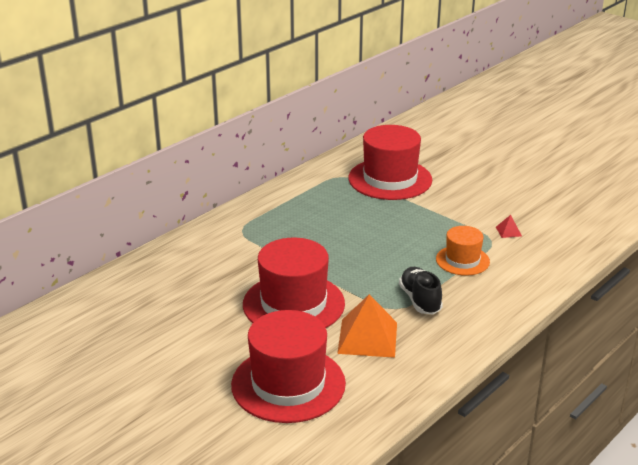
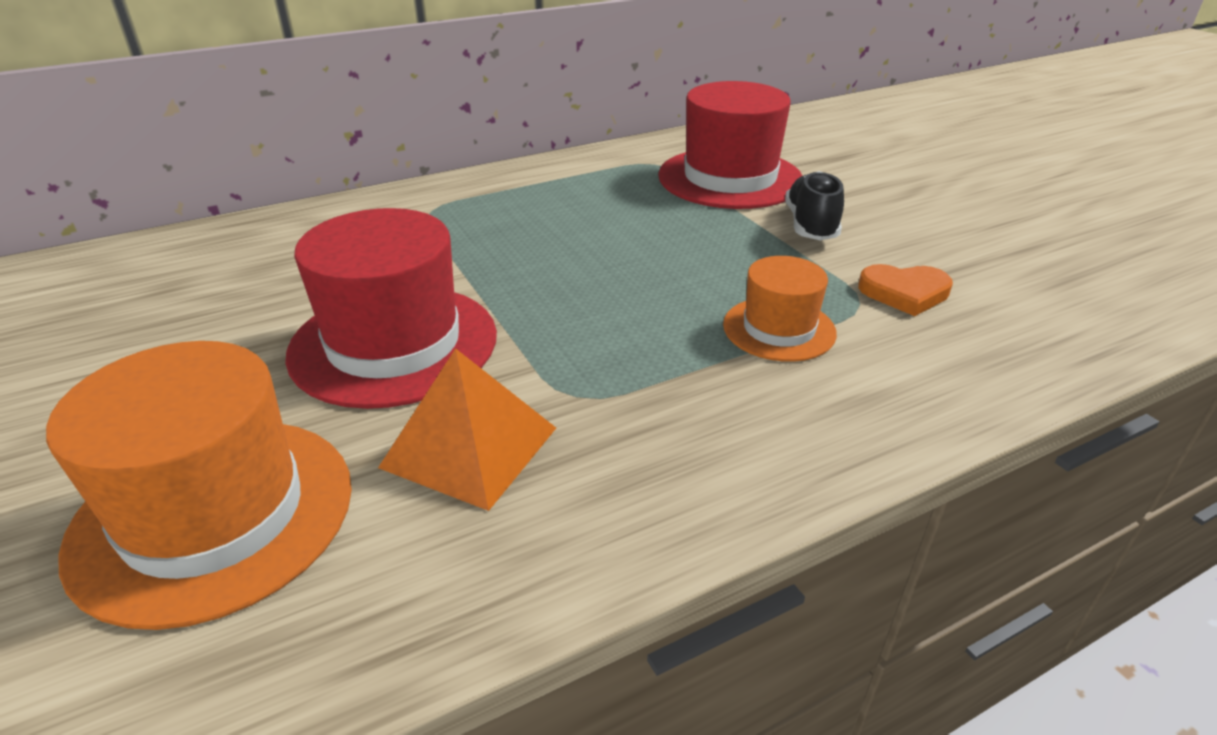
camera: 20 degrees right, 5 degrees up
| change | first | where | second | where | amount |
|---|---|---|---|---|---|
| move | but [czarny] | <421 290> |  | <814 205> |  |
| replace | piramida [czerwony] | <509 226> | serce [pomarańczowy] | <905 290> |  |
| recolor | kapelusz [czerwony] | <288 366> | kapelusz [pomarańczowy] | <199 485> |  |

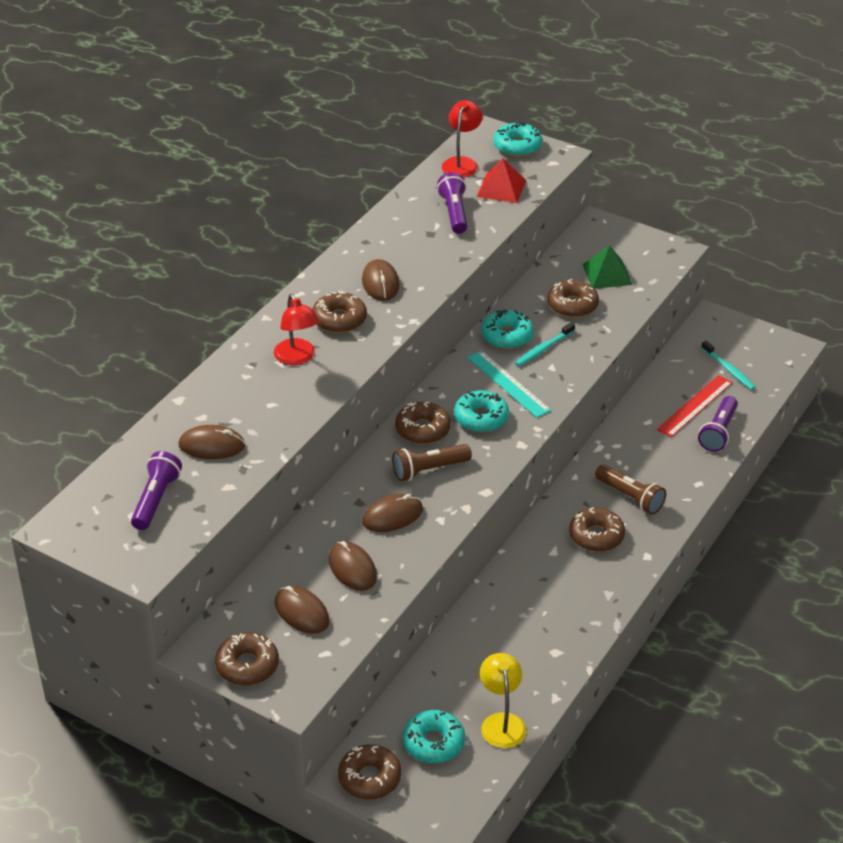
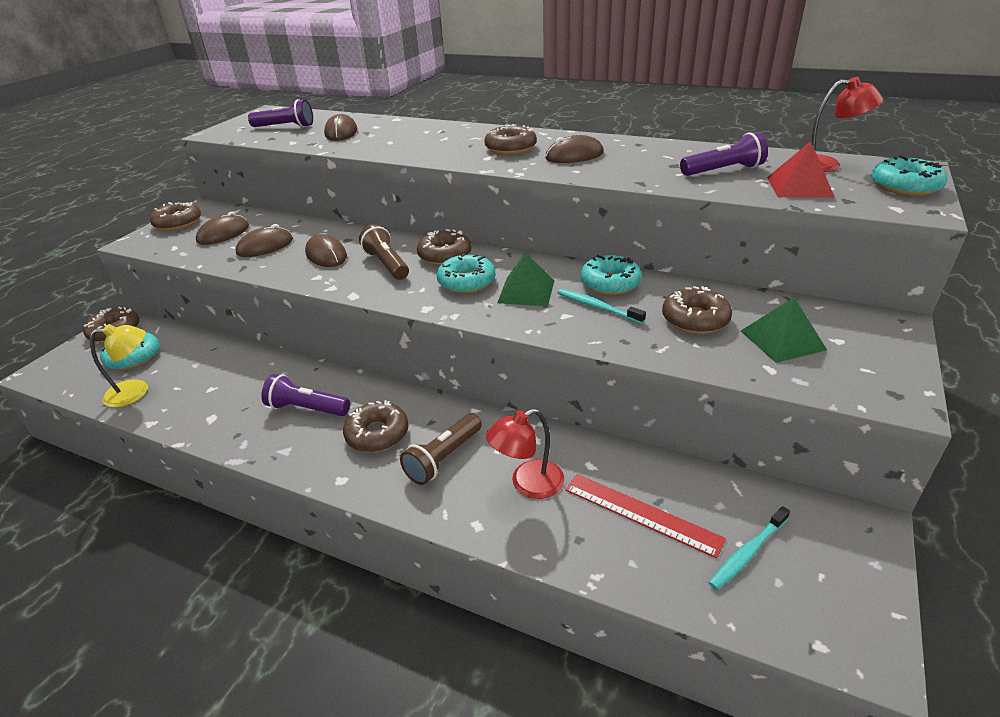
camera: 85 degrees right, 5 degrees down
| change | first | where | second | where | amount |
|---|---|---|---|---|---|
| move | lampka [czerwony] | <296 329> |  | <525 454> |  |
| move | latarka [fioletowy] | <718 424> |  | <305 395> |  |
| replace | linijka [turkusowy] | <509 384> | piramida [zielony] | <525 279> |  |

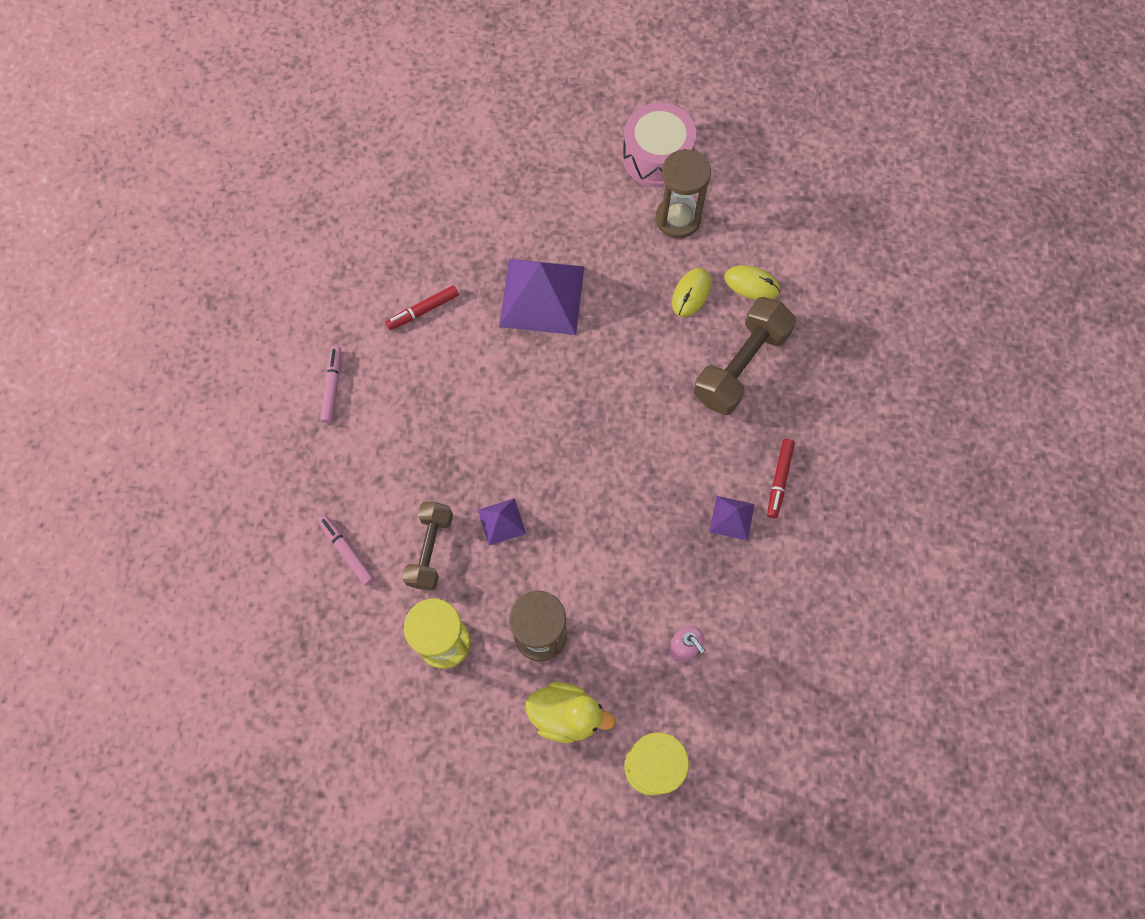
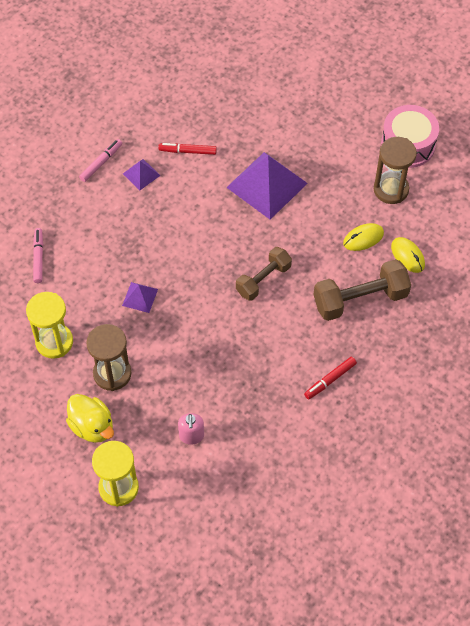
camera: 35 degrees right, 10 degrees down
| change | first | where | second | where | amount |
|---|---|---|---|---|---|
| move | hantel [brązowy] | <428 546> |  | <264 274> |  |
| move | piramida [fioletowy] | <731 518> |  | <142 174> |  |

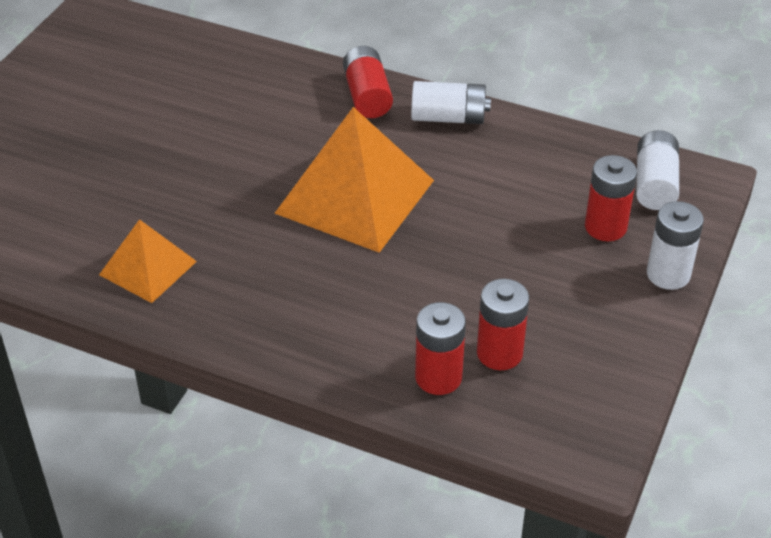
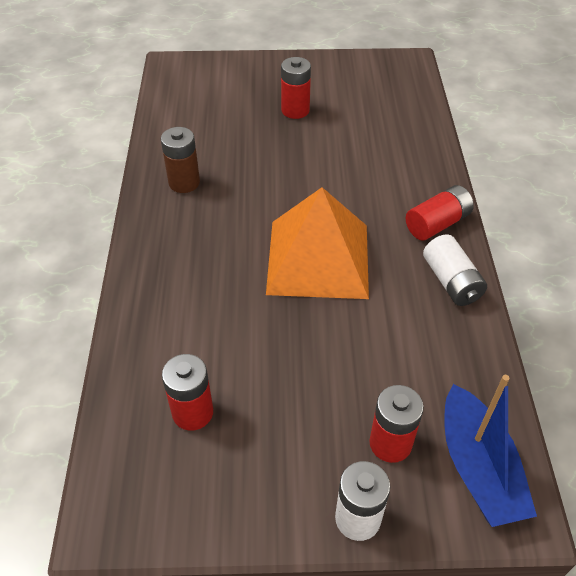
camera: 65 degrees right, 5 degrees up
| change | first | where | second | where | amount |
|---|---|---|---|---|---|
| move | bateria [czerwony] | <440 348> |  | <296 88> |  |
| replace | piramida [pomarańczowy] | <148 261> | bateria [brązowy] | <180 160> |  |
| replace | bateria [biały] | <657 170> | łódka [niebieski] | <491 451> |  |

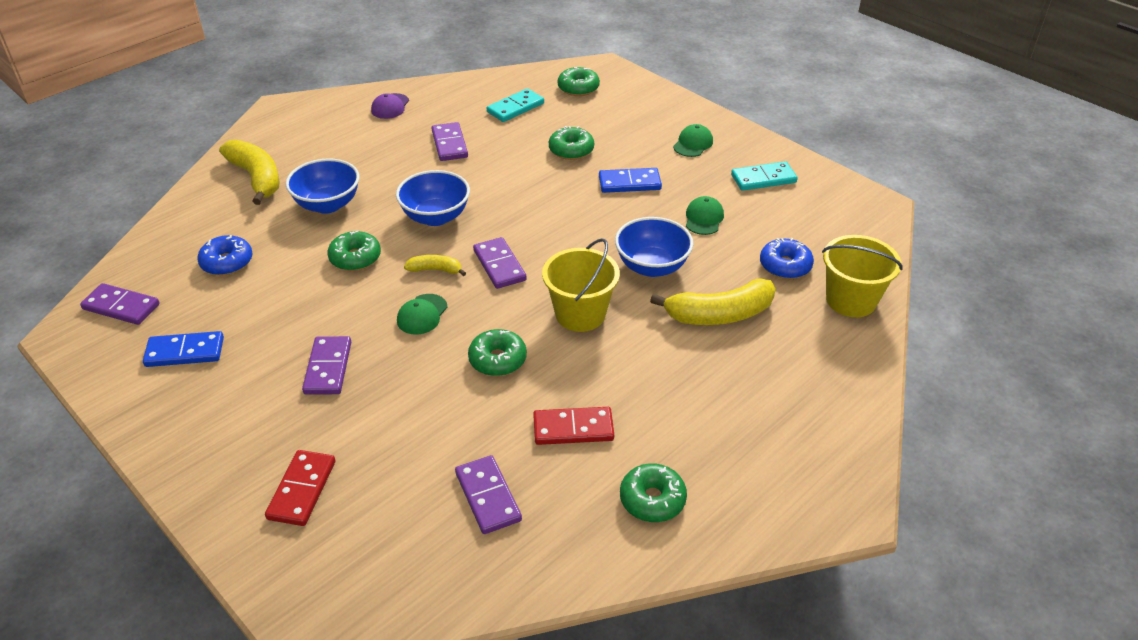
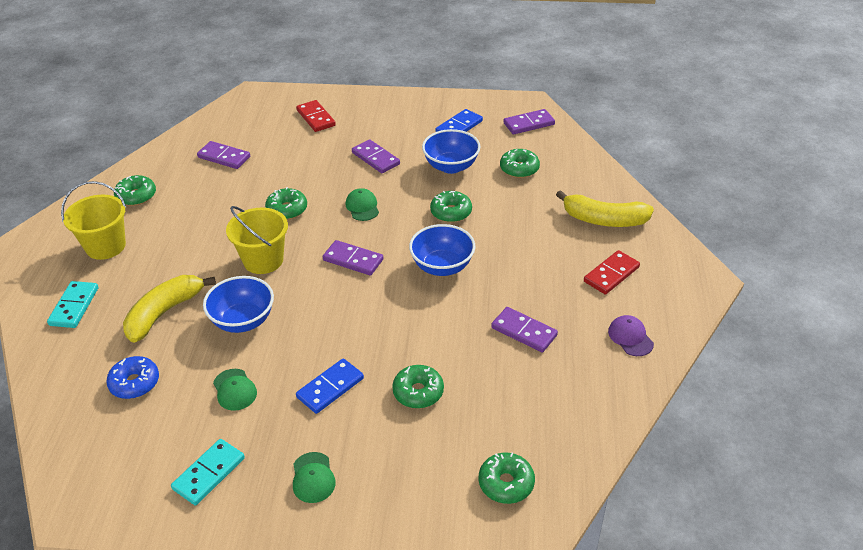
camera: 140 degrees right, 0 degrees up
| change | first | where | second | where | amount |
|---|---|---|---|---|---|
| delete | banan [żółty] | <435 265> |  |  |  |
| move | miska [niebieski] | <322 186> |  | <451 151> |  |
| move | kostka domina [turkusowy] | <515 105> |  | <73 304> |  |
| move | kostka domina [czerwony] | <573 426> |  | <612 272> |  |
| move | wiadro [żółty] | <862 276> |  | <93 220> |  |
| recolor | donut [niebieski] | <225 255> | donut [zielony] | <520 163> |  |

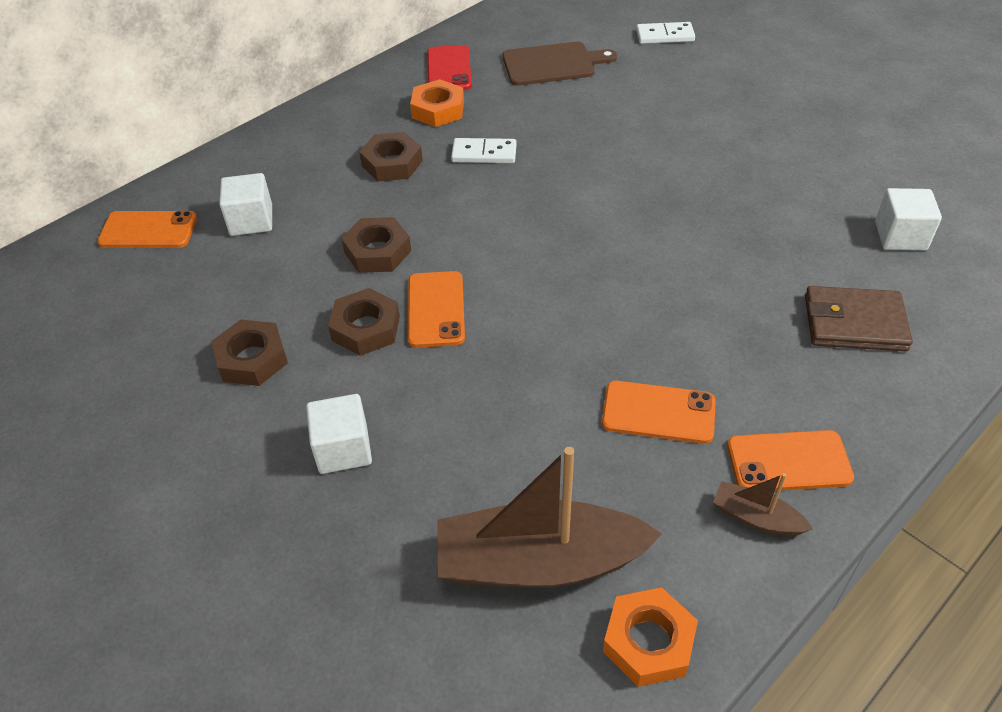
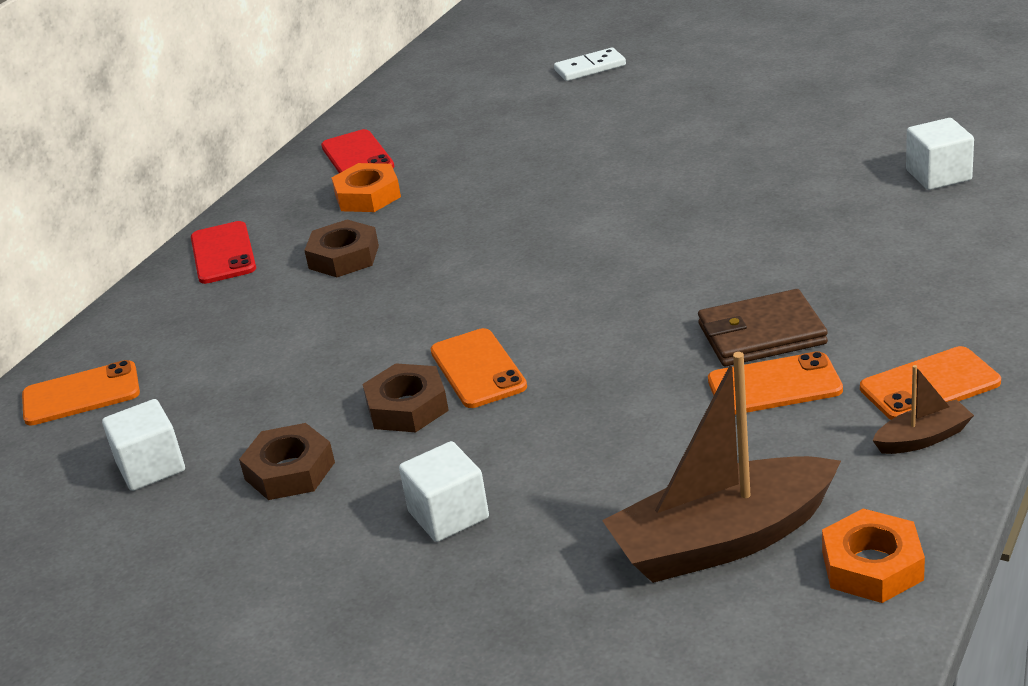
camera: 15 degrees left, 15 degrees down
| change | first | where | second | where | amount |
|---|---|---|---|---|---|
| delete | nakrętka [brązowy] | <376 245> |  |  |  |
| delete | kostka domina [biały] | <484 150> |  |  |  |
| delete | deska do krojenia [brązowy] | <560 64> |  |  |  |
| insert |  |  | telefon [czerwony] | <223 252> |  |
| move | sześcian [biały] | <245 204> |  | <143 445> |  |
| move | portfel [brązowy] | <859 319> |  | <763 327> |  |
| rotate | łódka [brązowy] | <763 504> |  | <923 409> | 150 degrees clockwise |

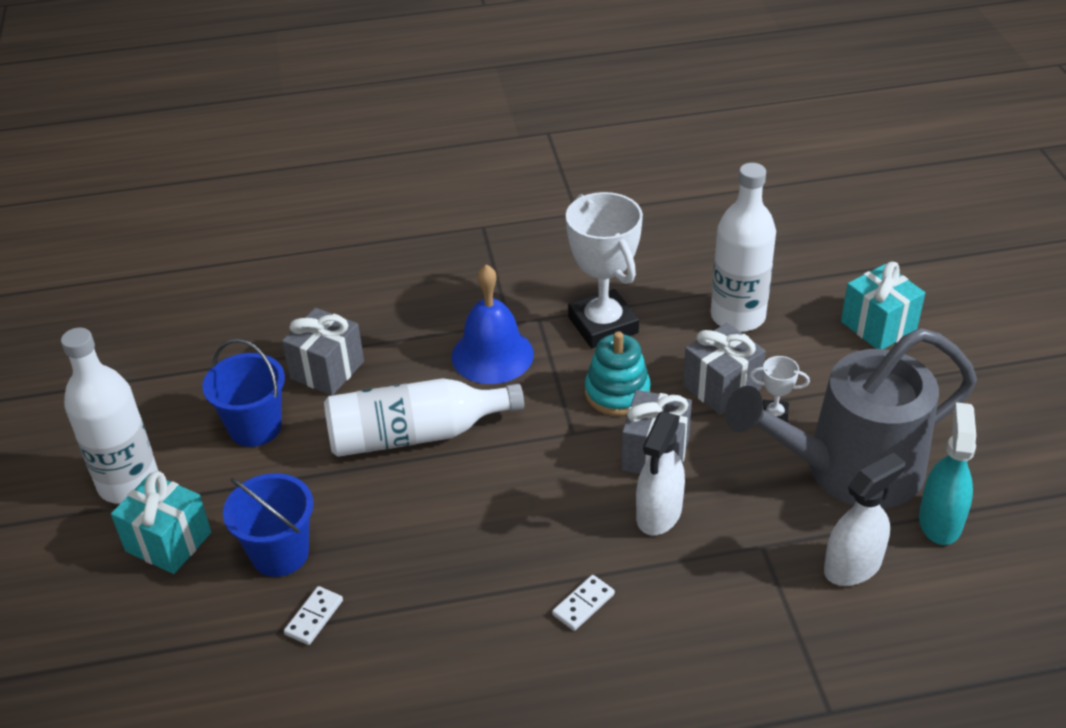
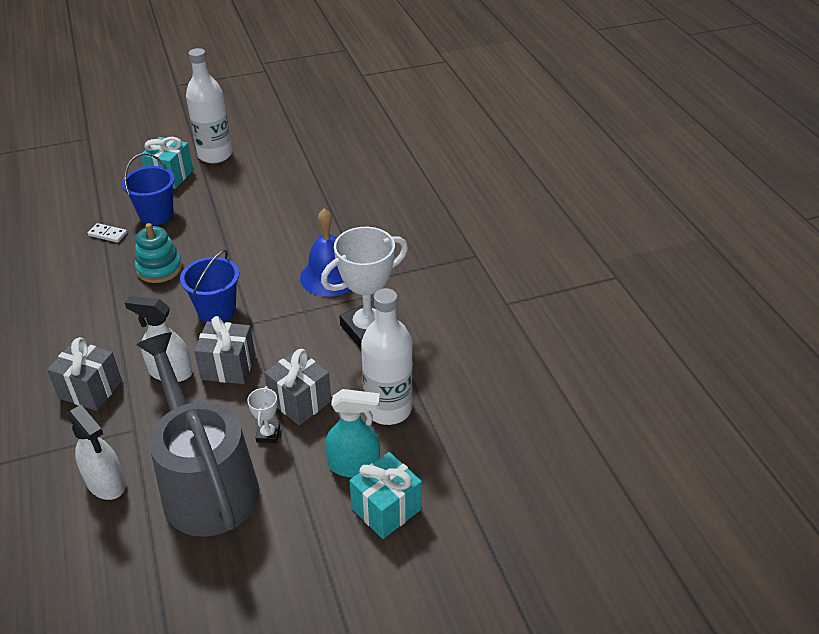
camera: 80 degrees right, 0 degrees up
| change | first | where | second | where | amount |
|---|---|---|---|---|---|
| delete | butelka [biały] | <424 417> |  |  |  |
| delete | kostka domina [biały] | <583 603> |  |  |  |
| move | wiadro [niebieski] | <243 393> |  | <209 285> |  |
| move | prezent [szary] | <323 351> |  | <84 374> |  |
| move | zabawka nakładanka [turkusowy] | <618 373> |  | <158 253> |  |
| move | spryskiwacz [turkusowy] | <947 473> |  | <352 433> |  |

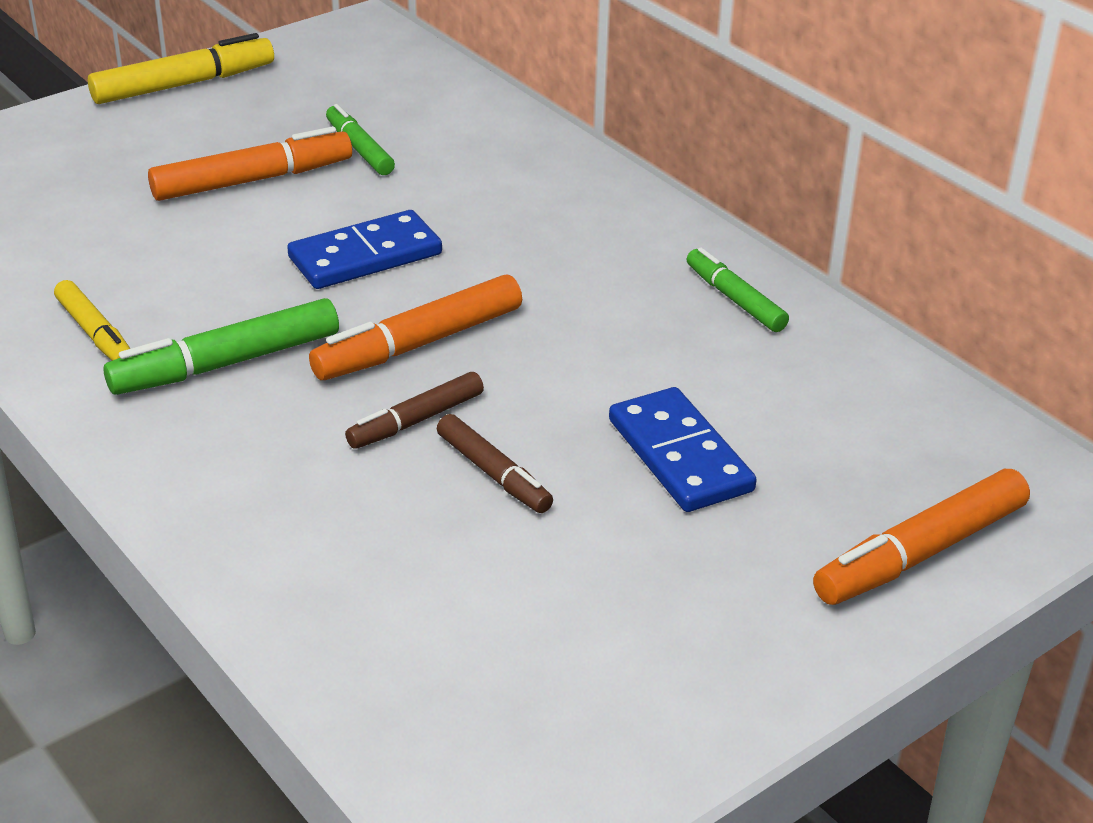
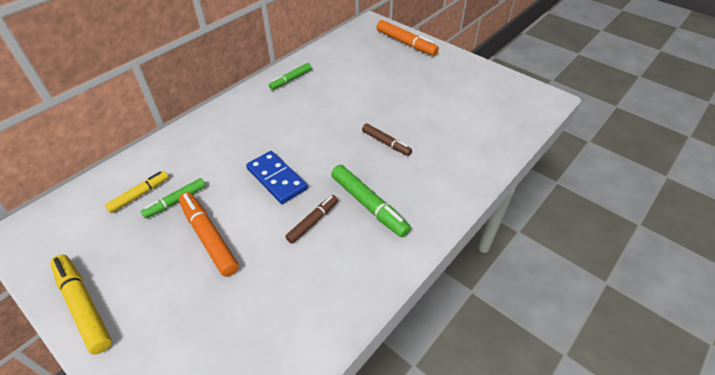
camera: 100 degrees left, 10 degrees up
| change | first | where | second | where | amount |
|---|---|---|---|---|---|
| delete | flamaster [pomarańczowy] | <415 327> |  |  |  |
| delete | kostka domina [niebieski] | <683 449> |  |  |  |
| move | flamaster [żółty] | <92 320> |  | <137 192> |  |
| move | flamaster [brązowy] | <495 463> |  | <311 219> |  |

